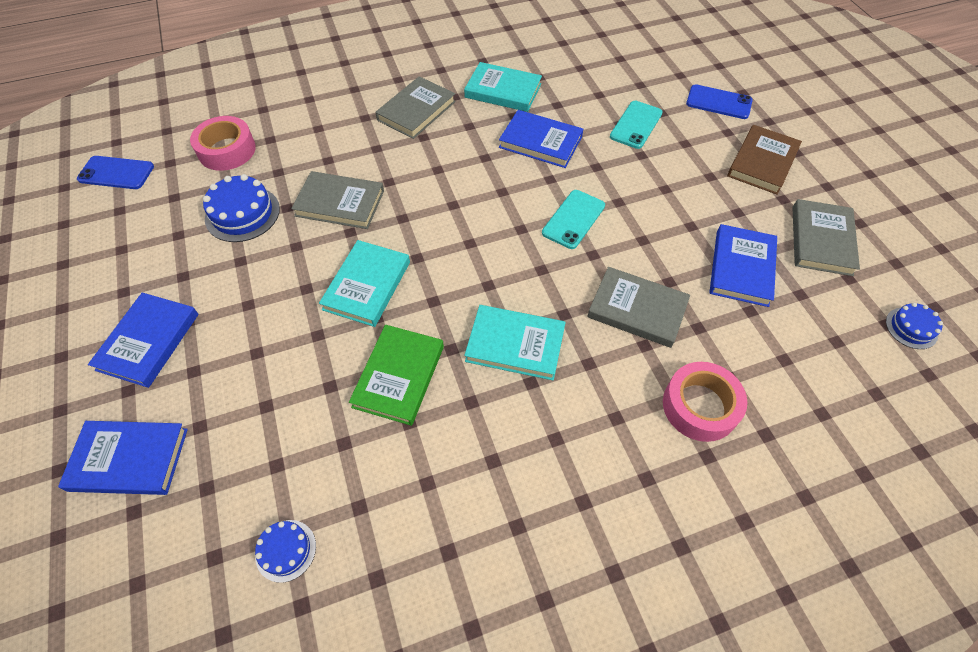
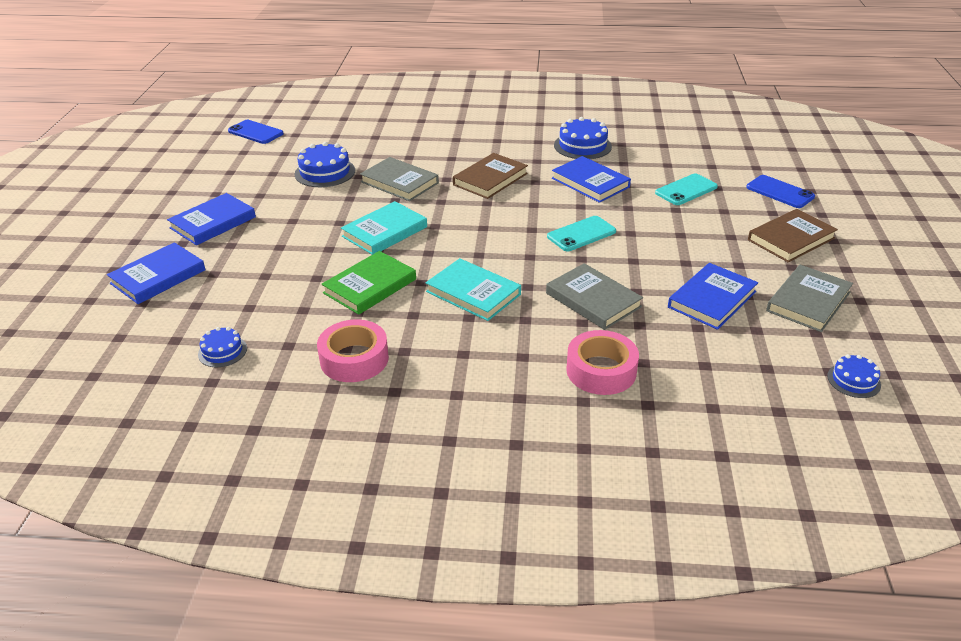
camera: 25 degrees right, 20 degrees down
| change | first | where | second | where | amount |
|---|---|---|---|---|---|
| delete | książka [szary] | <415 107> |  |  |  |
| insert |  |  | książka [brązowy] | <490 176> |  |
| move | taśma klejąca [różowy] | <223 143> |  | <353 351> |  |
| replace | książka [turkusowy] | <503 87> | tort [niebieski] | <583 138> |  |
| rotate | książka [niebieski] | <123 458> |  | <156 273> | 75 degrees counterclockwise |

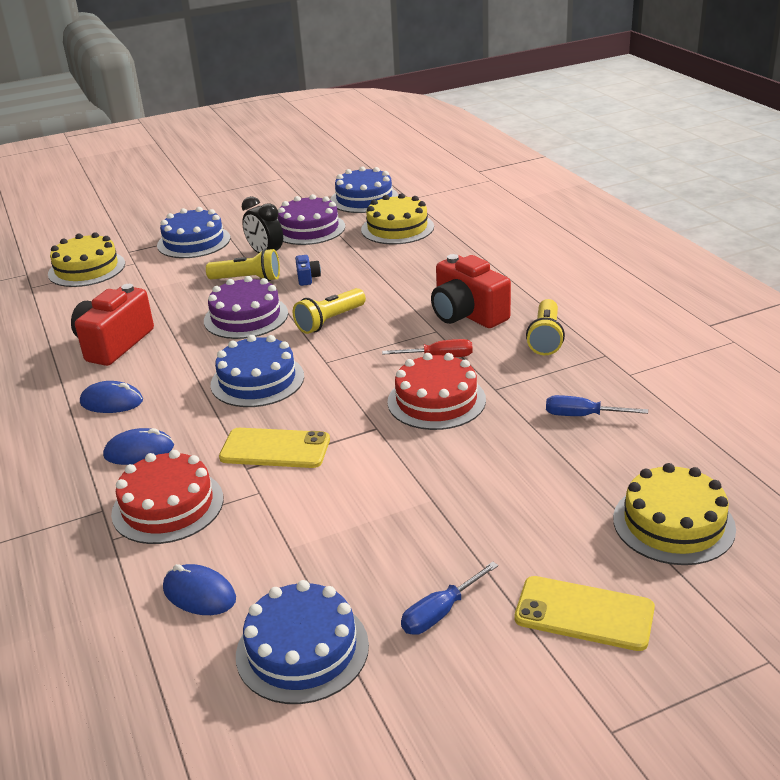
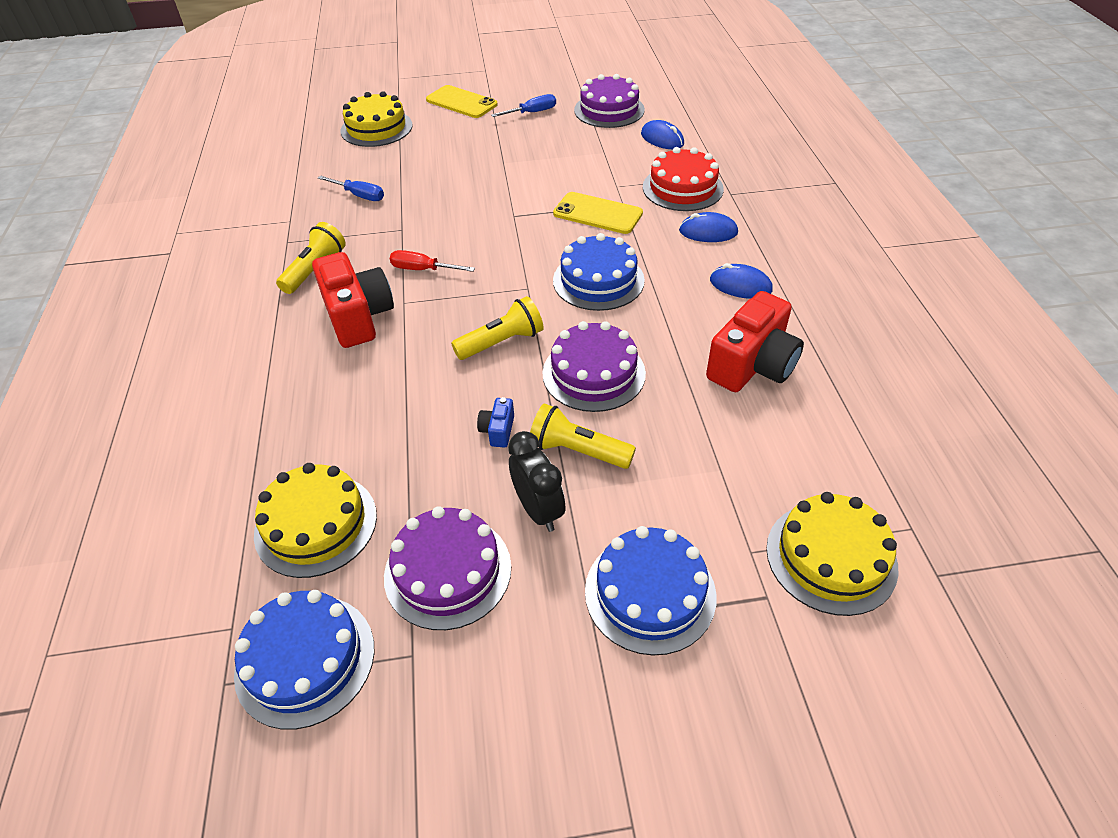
camera: 165 degrees left, 15 degrees up
| change | first | where | second | where | amount |
|---|---|---|---|---|---|
| delete | tort [czerwony] | <436 391> |  |  |  |
| recolor | tort [niebieski] | <302 642> | tort [fioletowy] | <609 101> |  |

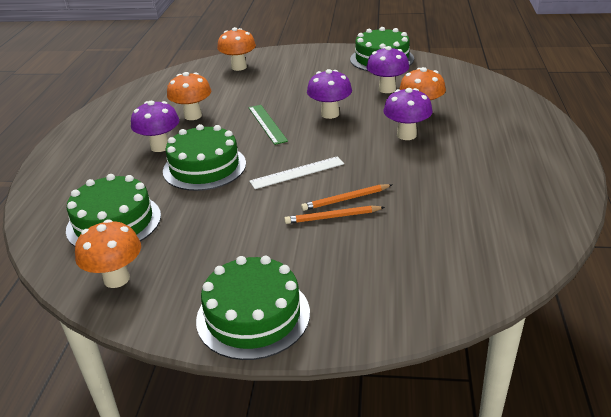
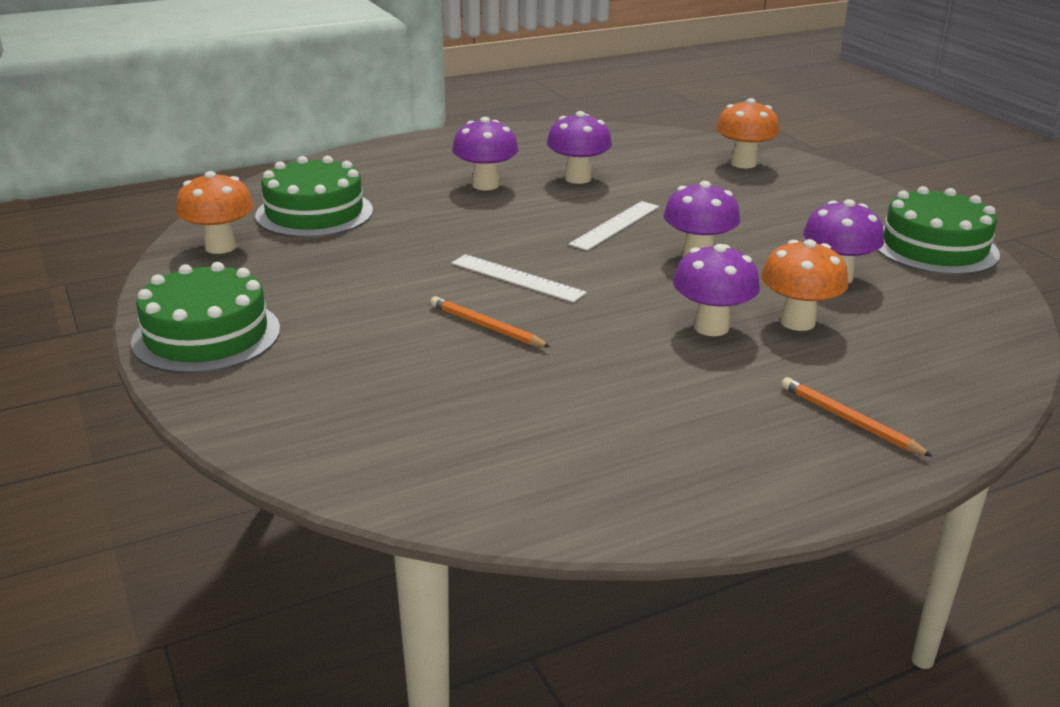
camera: 55 degrees right, 5 degrees down
| change | first | where | second | where | amount |
|---|---|---|---|---|---|
| delete | tort [zielony] | <204 157> |  |  |  |
| move | ołówek [pomarańczowy] | <334 215> |  | <857 417> |  |
| recolor | grzyb [pomarańczowy] | <189 96> | grzyb [fioletowy] | <579 147> |  |
| recolor | linijka [zielony] | <268 125> | linijka [biały] | <614 226> |  |

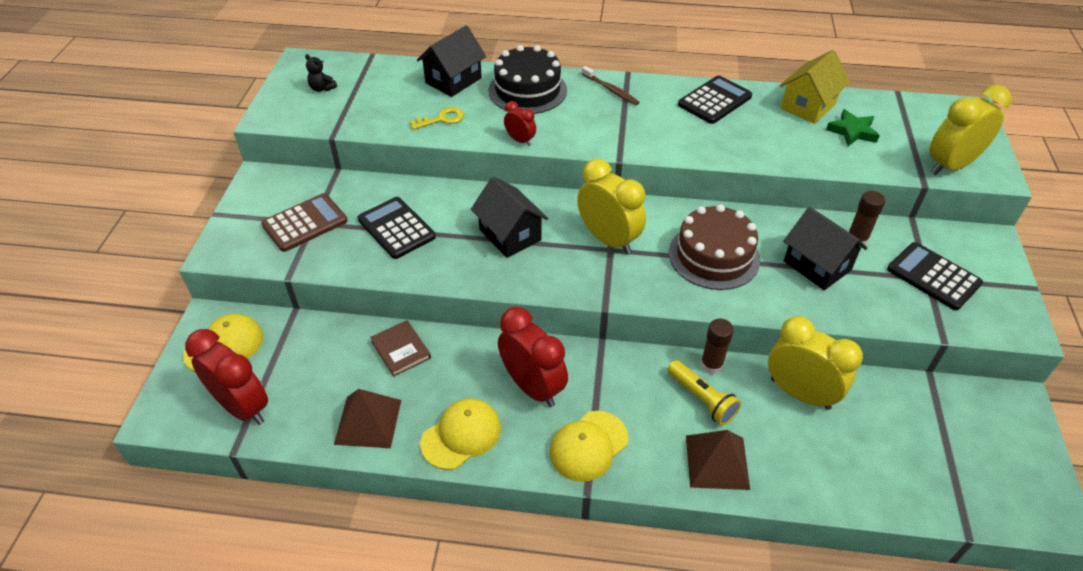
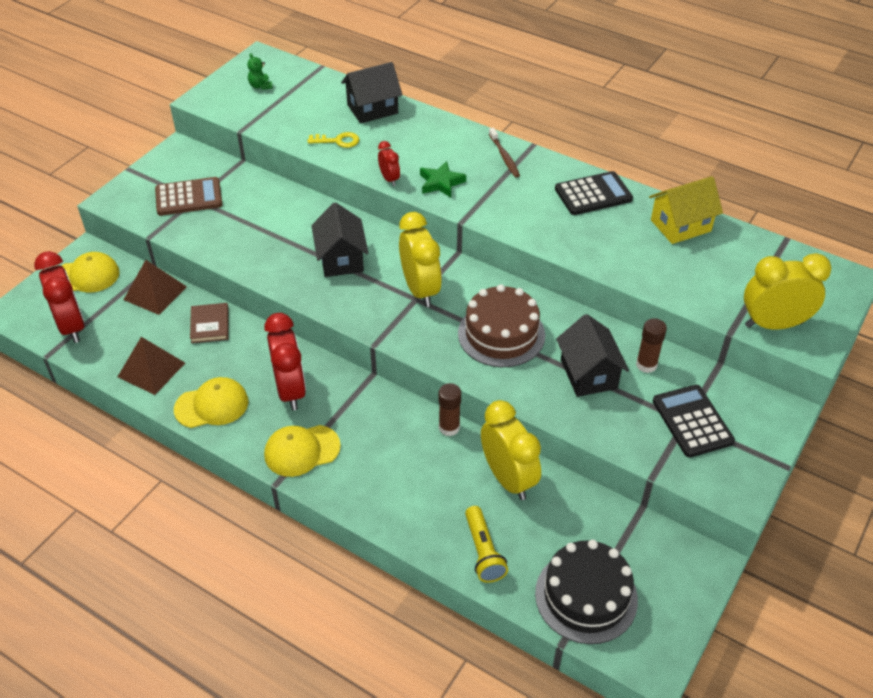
camera: 25 degrees right, 0 degrees up
| change | first | where | second | where | amount |
|---|---|---|---|---|---|
| delete | kalkulator [czarny] | <397 228> |  |  |  |
| move | tort [czarny] | <527 79> |  | <586 592> |  |
| move | latarka [żółty] | <704 393> |  | <486 544> |  |
| move | piramida [brązowy] | <718 460> |  | <155 287> |  |
| move | gwiazda [zielony] | <853 127> |  | <443 179> |  |
| recolor | miś [czarny] | <321 73> | miś [zielony] | <260 71> |  |

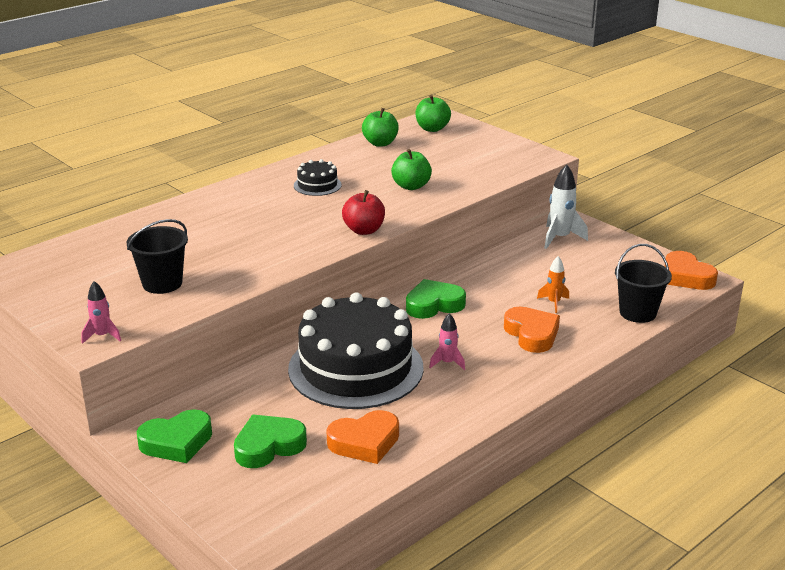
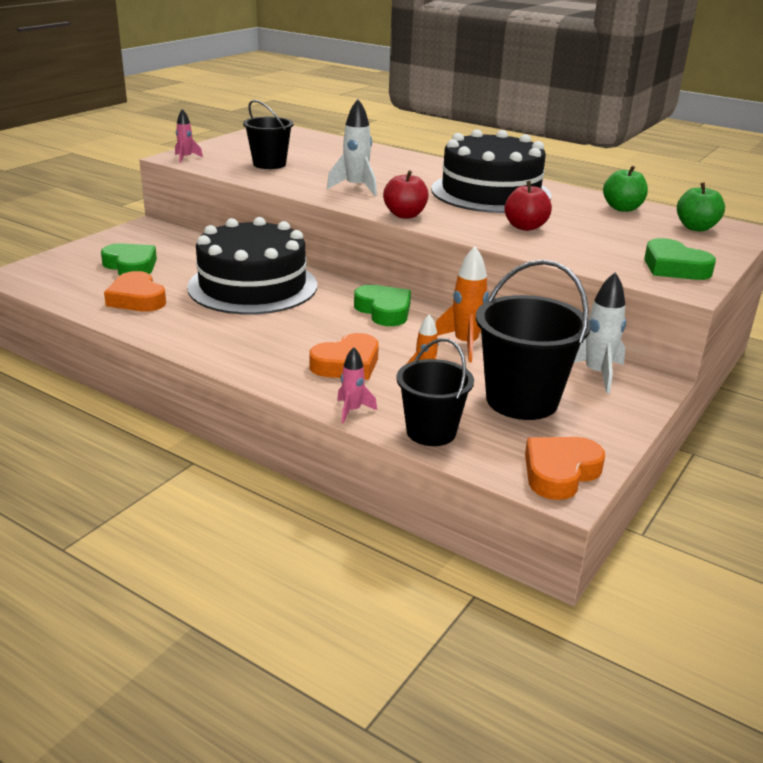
camera: 75 degrees right, 0 degrees up
| change | first | where | second | where | amount |
|---|---|---|---|---|---|
| insert |  |  | rakieta [biały] | <352 147> |  |
| insert |  |  | rakieta [pomarańczowy] | <462 304> |  |
| insert |  |  | wiadro [czarny] | <533 339> |  |
| move | serce [zielony] | <174 436> |  | <680 259> |  |
| move | rakieta [różowy] | <447 341> |  | <357 385> |  |
| recolor | jabłko [zielony] | <411 169> | jabłko [czerwony] | <528 206> |  |
| resize | tort [czarny] | <318 177> |  | <491 171> | x2.38 |

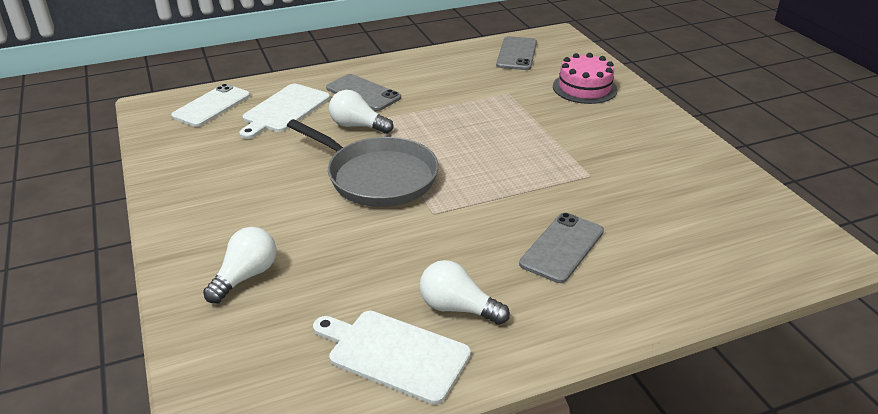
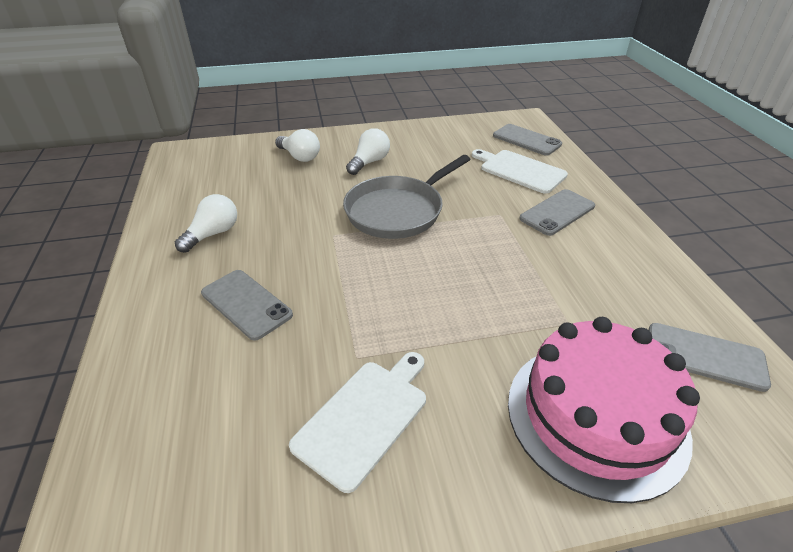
camera: 100 degrees right, 5 degrees up
| change | first | where | second | where | amount |
|---|---|---|---|---|---|
| move | deska do krojenia [biały] | <392 358> |  | <357 422> |  |
| move | żarówka [biały] | <361 112> |  | <368 151> |  |
| recolor | telefon [biały] | <210 105> | telefon [szary] | <527 140> |  |
| resize | tort [różowy] | <585 78> |  | <604 410> | x1.67 |

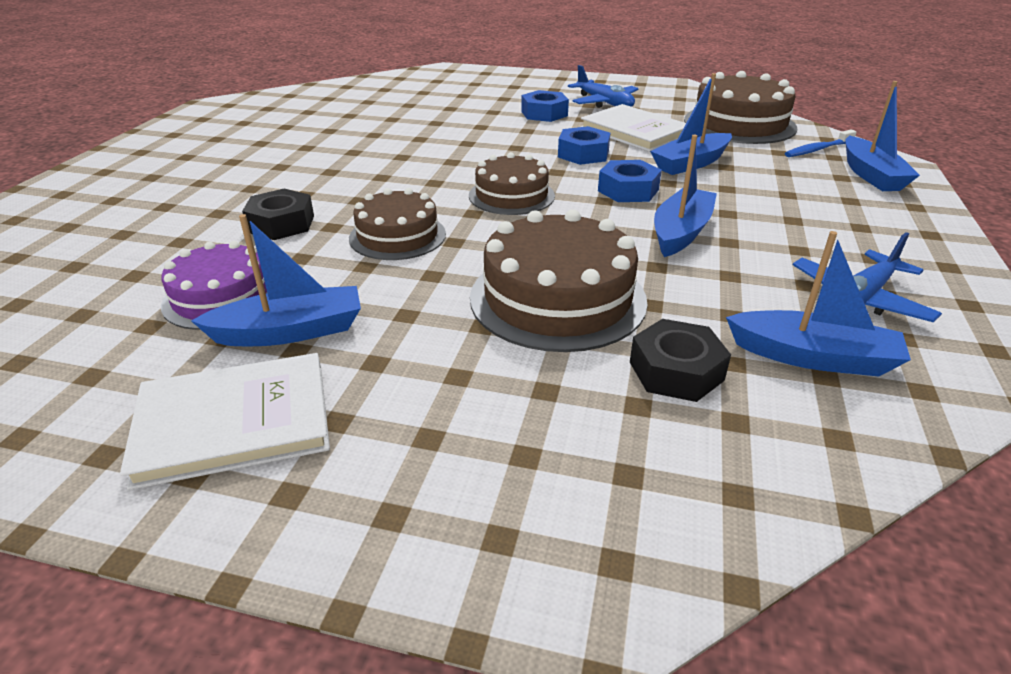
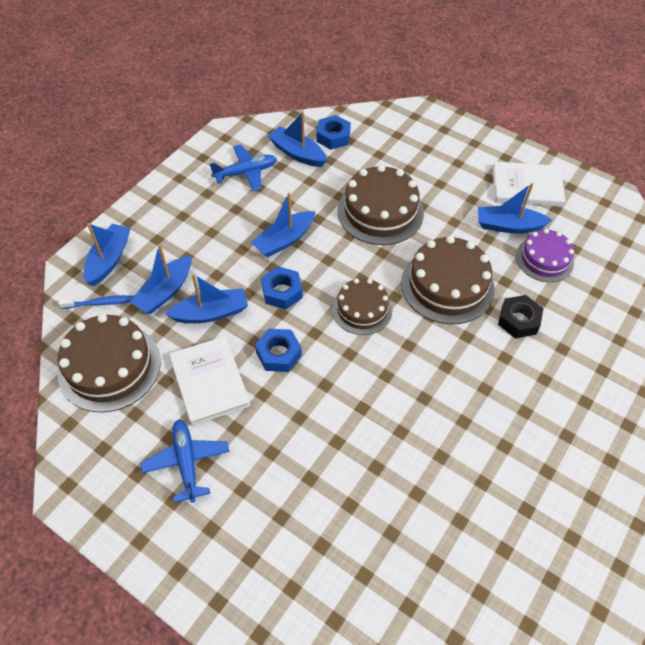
camera: 160 degrees left, 20 degrees up
| change | first | where | second | where | amount |
|---|---|---|---|---|---|
| delete | nakrętka [czarny] | <680 360> |  |  |  |
| insert |  |  | łódka [niebieski] | <161 279> |  |
| move | nakrętka [niebieski] | <545 106> |  | <333 132> |  |
| resize | tort [brązowy] | <397 224> |  | <448 280> | x1.58 |

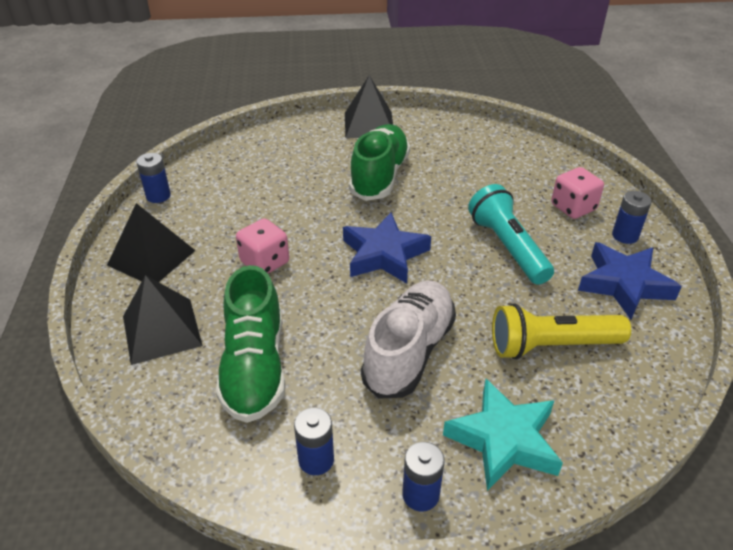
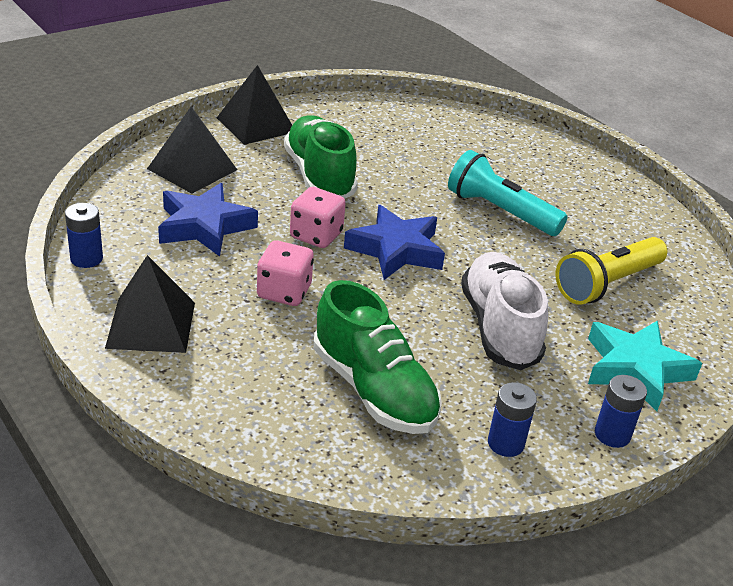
camera: 35 degrees left, 5 degrees down
| change | first | where | second | where | amount |
|---|---|---|---|---|---|
| delete | bateria [niebieski] | <632 217> |  |  |  |
| move | piramida [czarny] | <163 320> |  | <192 150> |  |
| move | kostka do gry [różowy] | <577 193> |  | <318 217> |  |
| move | gwiazda [niebieski] | <630 281> |  | <208 219> |  |

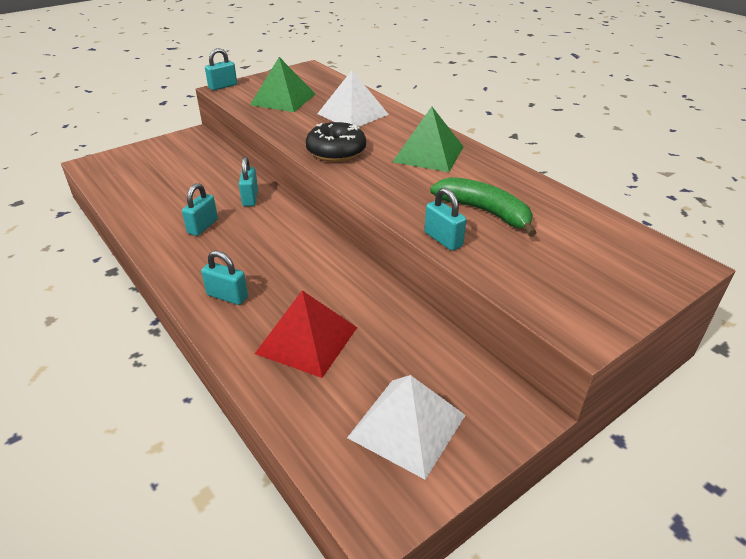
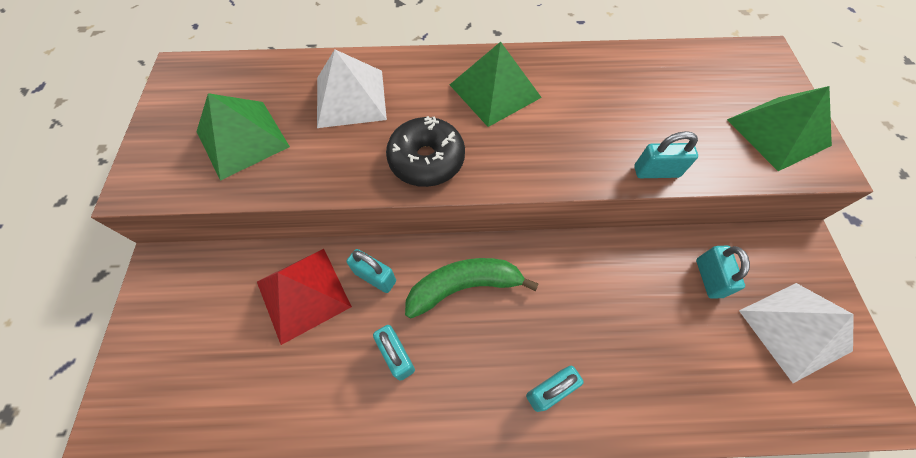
camera: 55 degrees left, 25 degrees up
| change | first | where | second | where | amount |
|---|---|---|---|---|---|
| insert |  |  | piramida [zielony] | <779 128> |  |
| move | kłódka [turkusowy] | <221 69> |  | <723 272> |  |
| move | piramida [czerwony] | <306 334> |  | <304 297> |  |
| move | banan [zielony] | <483 207> |  | <472 288> |  |

